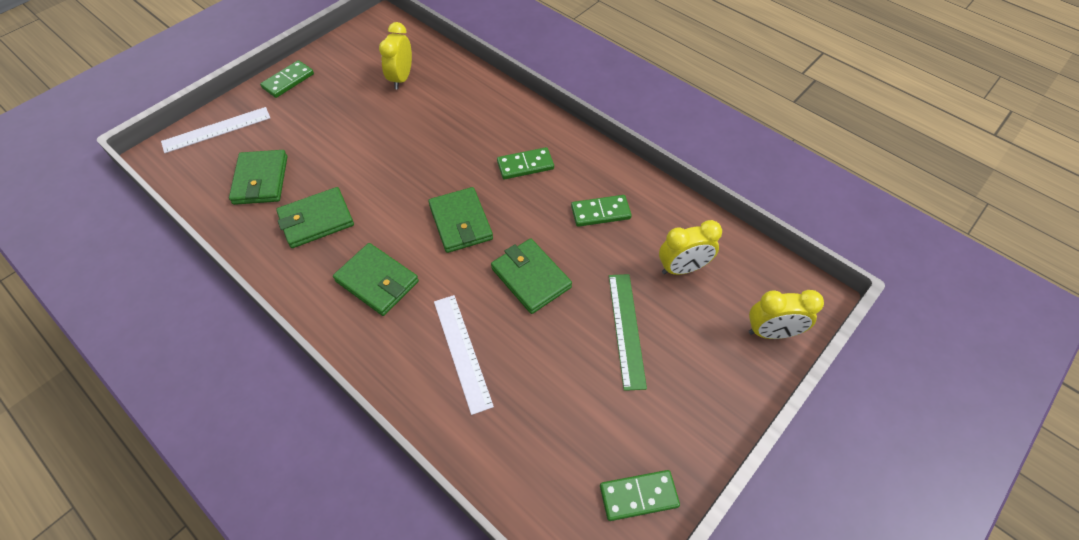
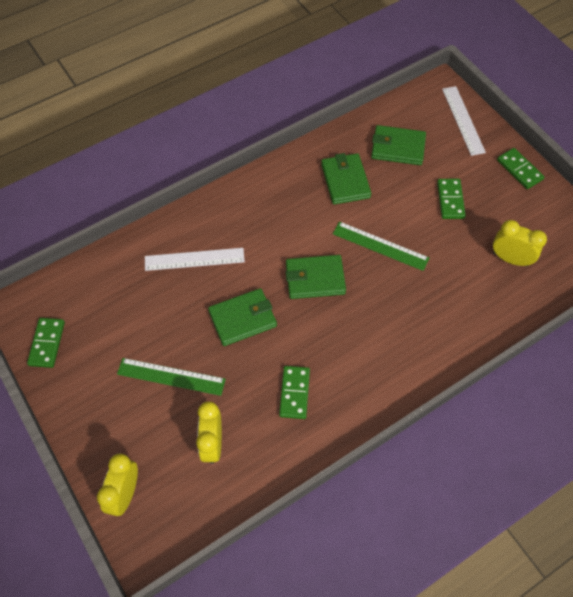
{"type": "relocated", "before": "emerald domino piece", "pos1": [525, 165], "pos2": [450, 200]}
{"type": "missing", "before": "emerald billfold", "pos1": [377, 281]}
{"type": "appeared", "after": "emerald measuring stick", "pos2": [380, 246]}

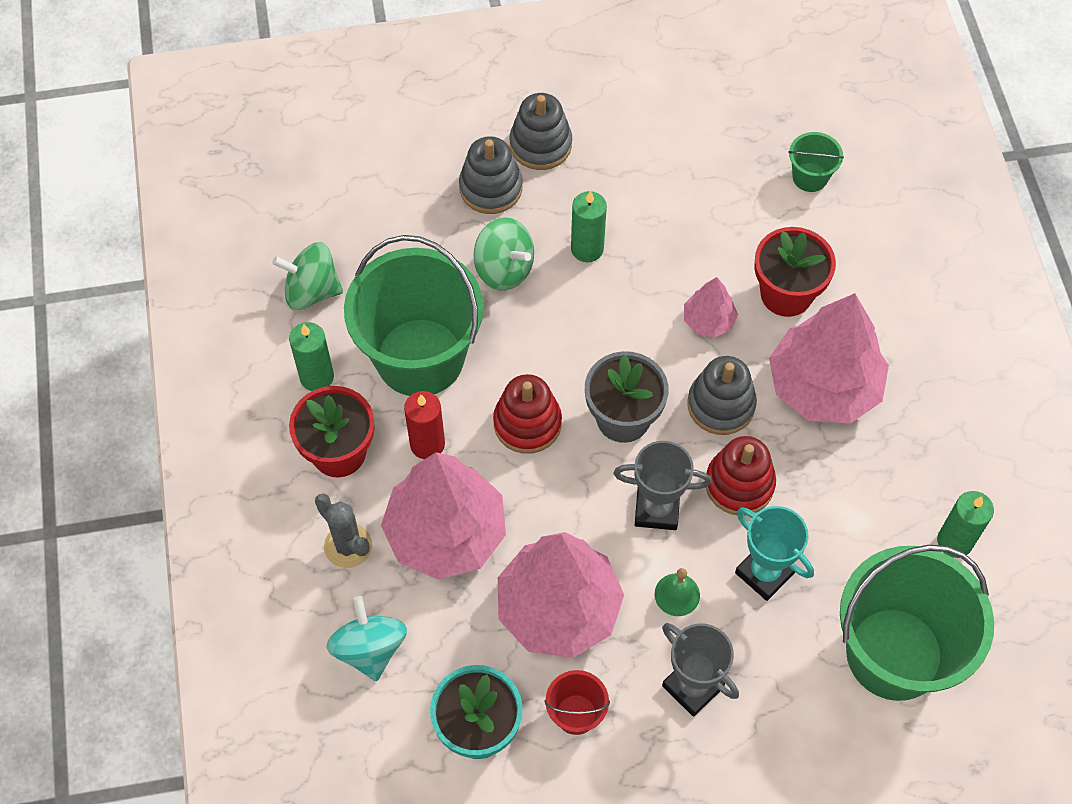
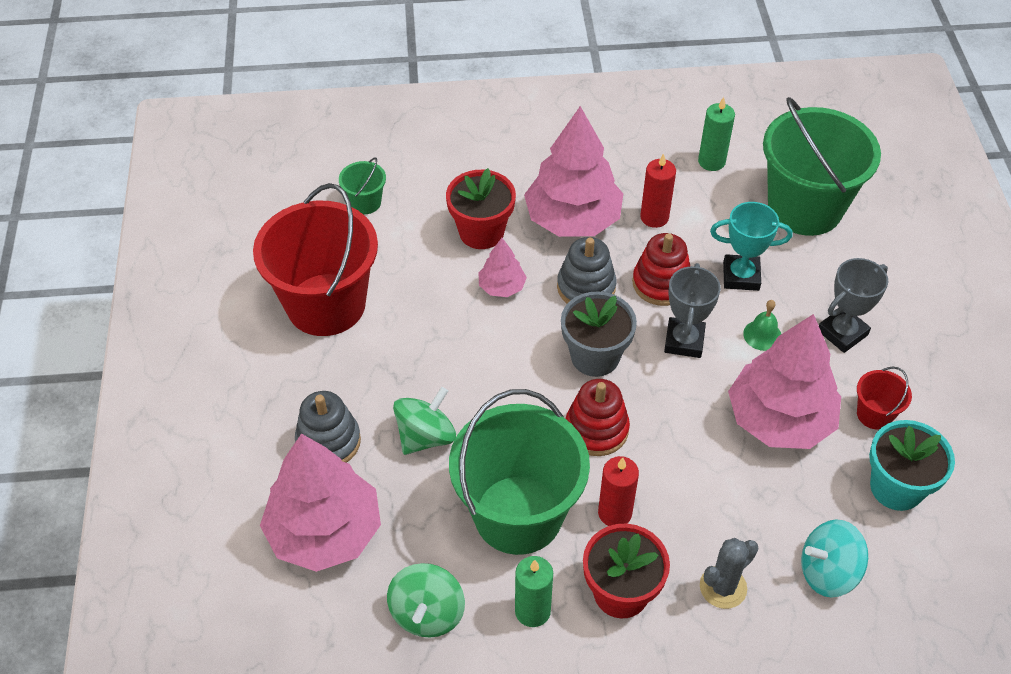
{"type": "missing", "before": "gray stacking rings", "pos1": [540, 145]}
{"type": "missing", "before": "emerald candle", "pos1": [587, 249]}
{"type": "relocated", "before": "pink tree", "pos1": [446, 533], "pos2": [325, 532]}
{"type": "spun", "before": "teal trophy", "pos1": [764, 573], "pos2": [741, 276], "turn": 45}
{"type": "appeared", "after": "red candle", "pos2": [654, 217]}
{"type": "appeared", "after": "red pail", "pos2": [326, 304]}

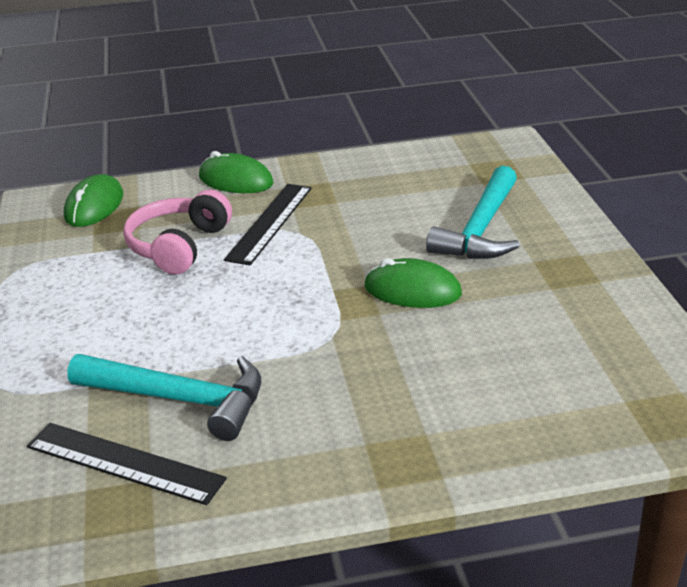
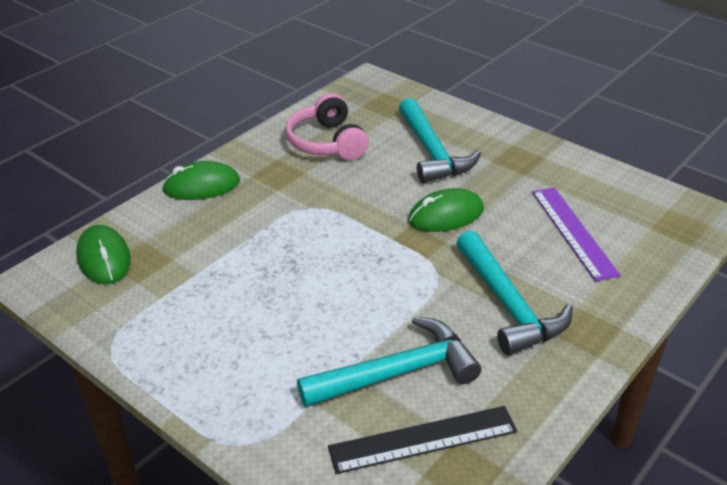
{"type": "missing", "before": "black measuring stick", "pos1": [270, 223]}
{"type": "relocated", "before": "pink headphones", "pos1": [178, 246], "pos2": [327, 142]}
{"type": "appeared", "after": "royal purple measuring stick", "pos2": [573, 232]}
{"type": "appeared", "after": "teal carpenter's hammer", "pos2": [507, 305]}

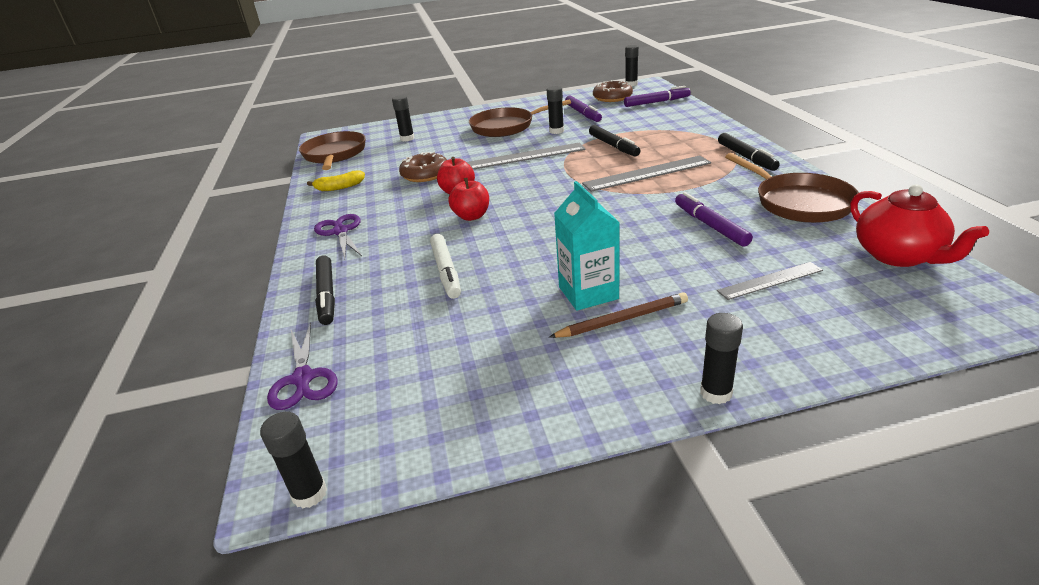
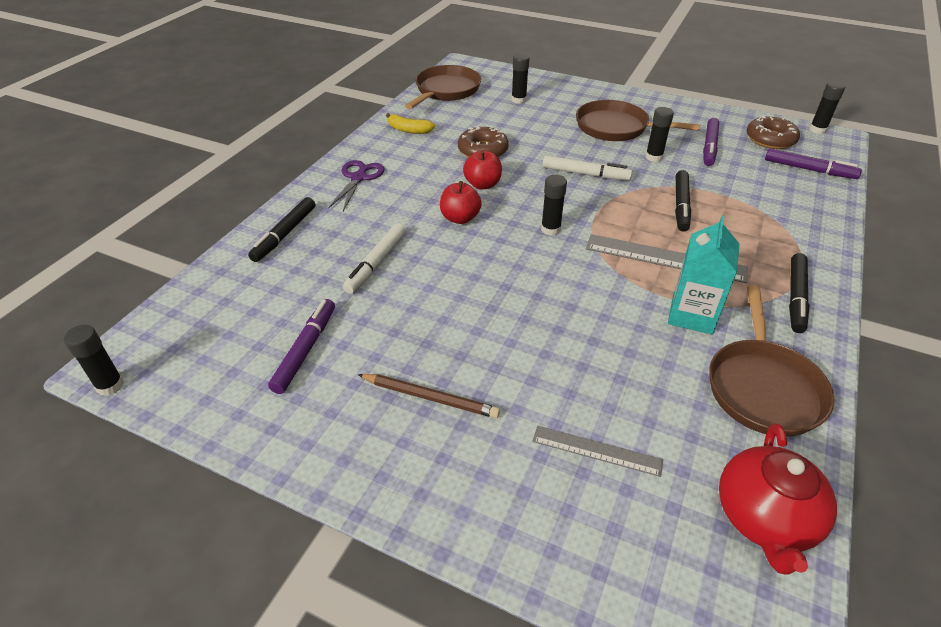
{"type": "exchanged", "before": "gray measuring stick", "after": "white felt pen", "pos1": [525, 156], "pos2": [585, 174]}
{"type": "relocated", "before": "teal milk carton", "pos1": [588, 293], "pos2": [692, 315]}
{"type": "relocated", "before": "royal purple felt pen", "pos1": [710, 225], "pos2": [305, 350]}
{"type": "relocated", "before": "black glue stick", "pos1": [716, 393], "pos2": [550, 229]}
{"type": "missing", "before": "royal purple pair of scissors", "pos1": [303, 379]}

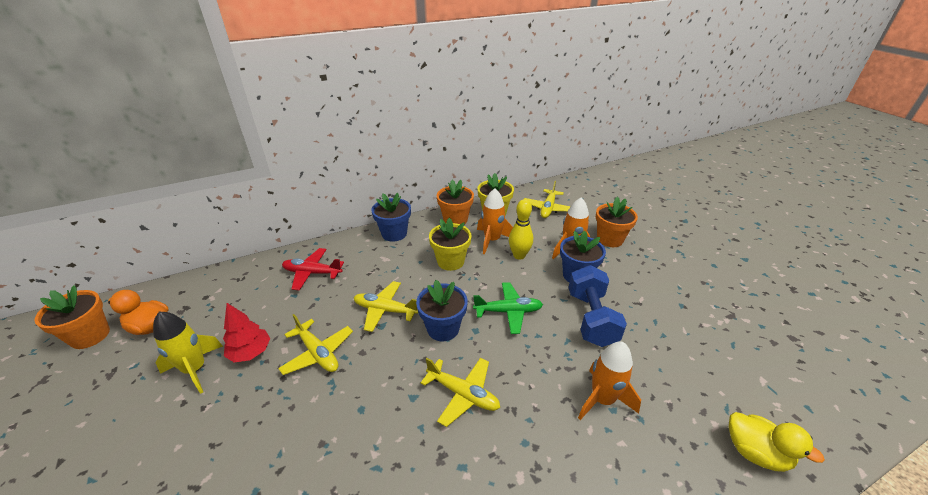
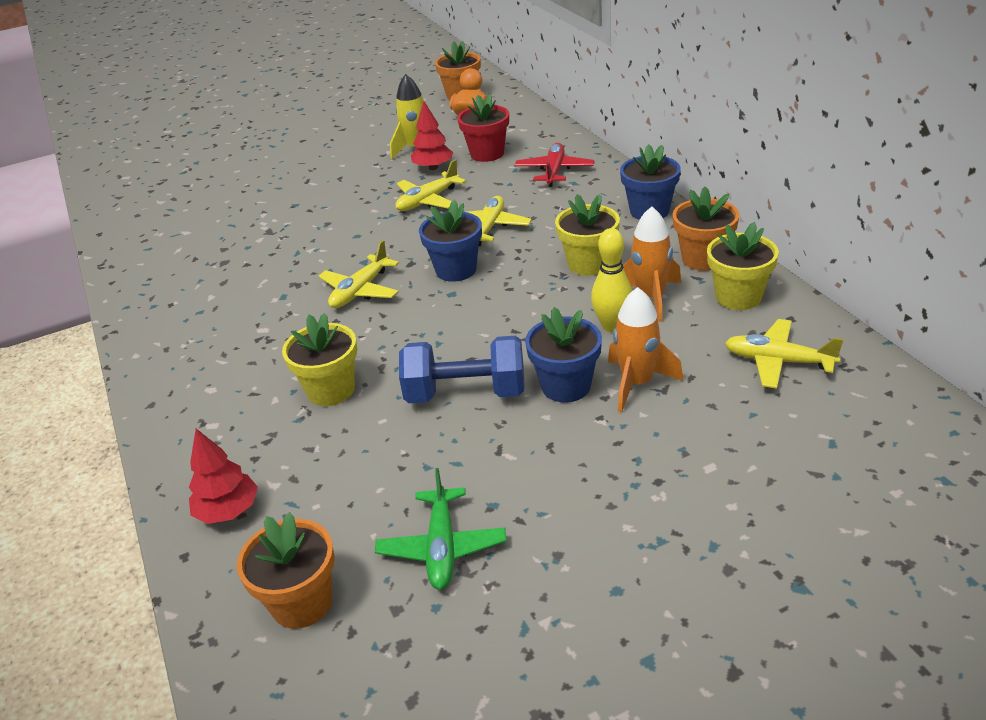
{"type": "relocated", "before": "orange-coloured flower pot", "pos1": [610, 239], "pos2": [302, 603]}
{"type": "relocated", "before": "emerald aeroplane", "pos1": [508, 311], "pos2": [442, 547]}
{"type": "exchanged", "before": "orange-coloured spaceship", "after": "golden flower pot", "pos1": [602, 399], "pos2": [331, 390]}
{"type": "exchanged", "before": "golden duck", "after": "red tree", "pos1": [755, 452], "pos2": [228, 511]}
{"type": "appeared", "after": "red flower pot", "pos2": [487, 154]}

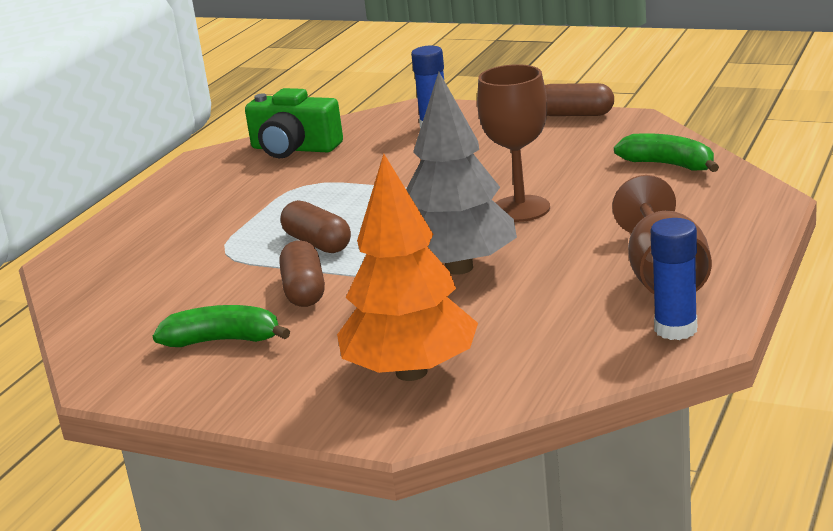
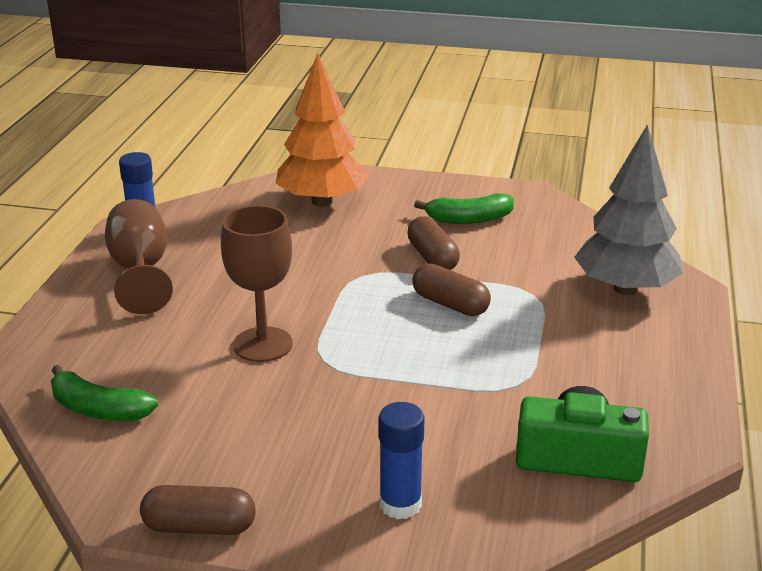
{"type": "relocated", "before": "gray tree", "pos1": [459, 268], "pos2": [625, 288]}

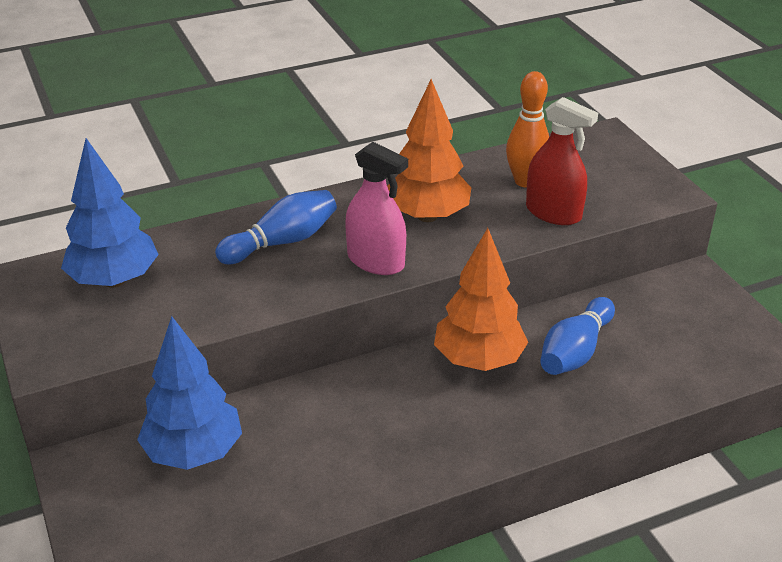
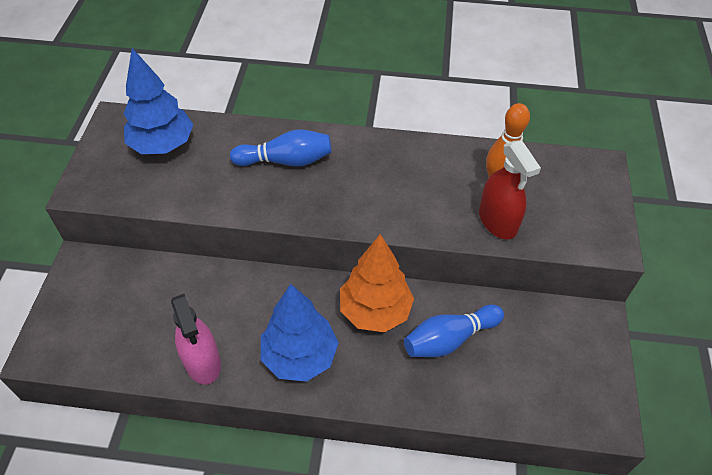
{"type": "missing", "before": "orange-coloured tree", "pos1": [427, 216]}
{"type": "relocated", "before": "pink spray cleaner", "pos1": [376, 261], "pos2": [202, 362]}
{"type": "relocated", "before": "blue tree", "pos1": [194, 453], "pos2": [300, 356]}

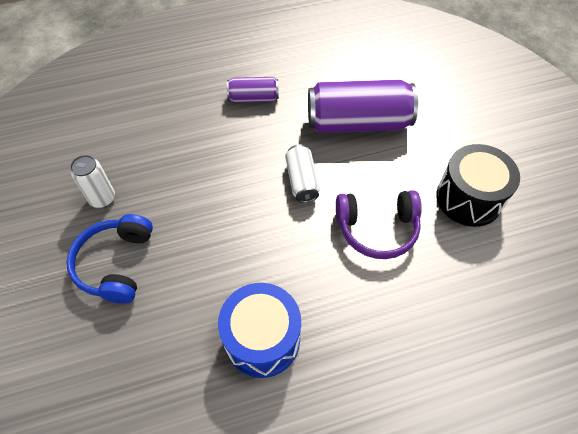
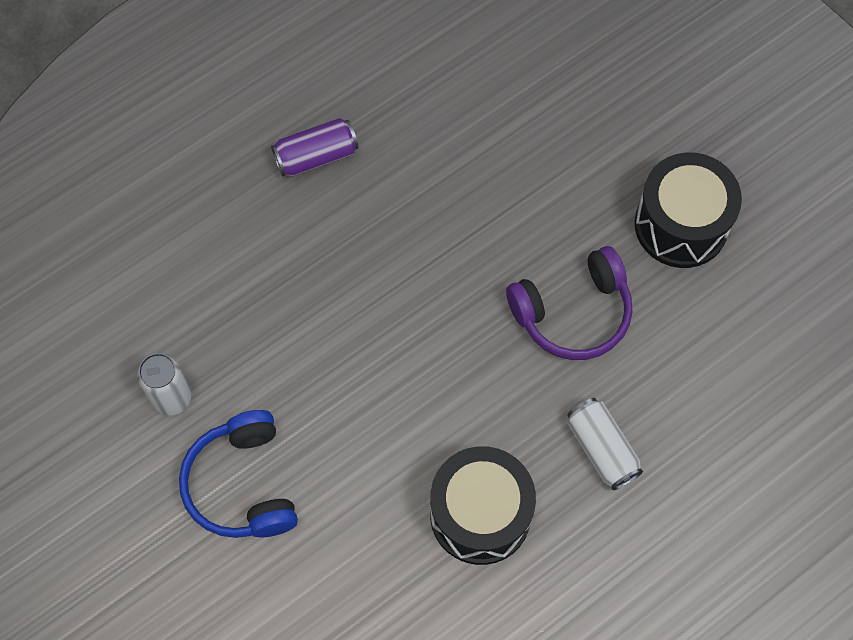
{"type": "missing", "before": "royal purple can", "pos1": [358, 123]}
{"type": "relocated", "before": "white can", "pos1": [301, 181], "pos2": [601, 449]}
{"type": "colour", "before": "blue toy drum", "after": "black toy drum", "pos1": [262, 339], "pos2": [480, 514]}

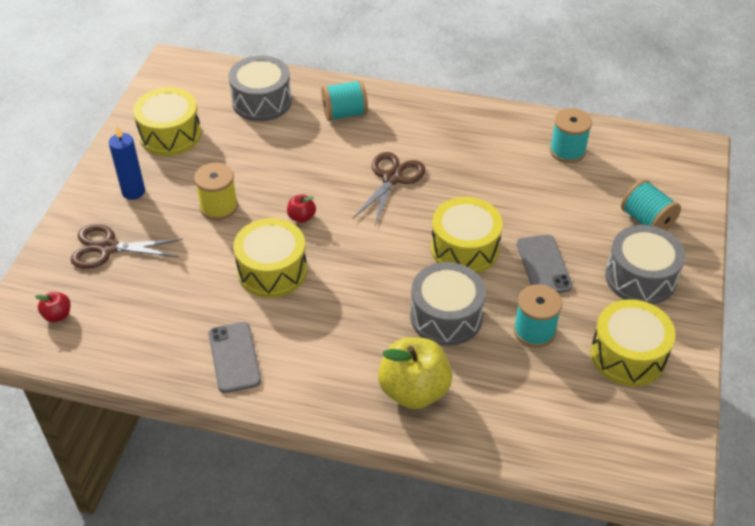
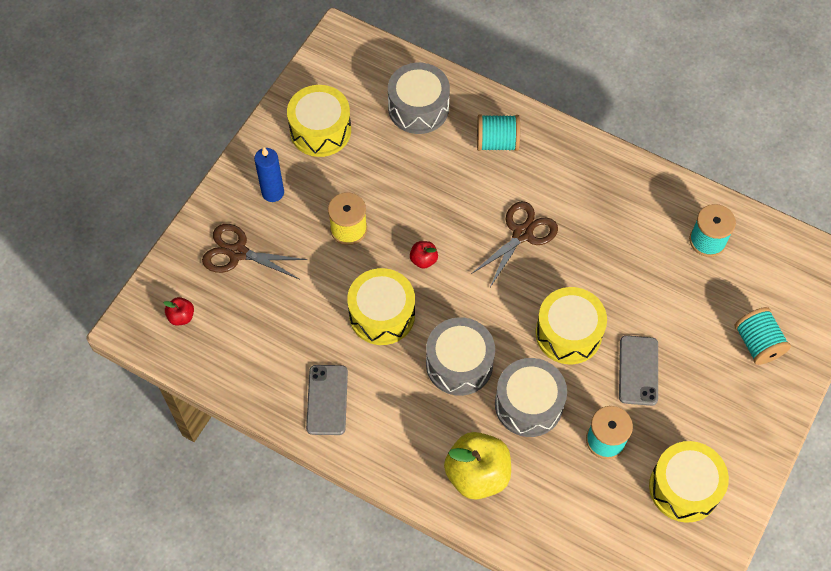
{"type": "relocated", "before": "gray toy drum", "pos1": [640, 278], "pos2": [459, 364]}

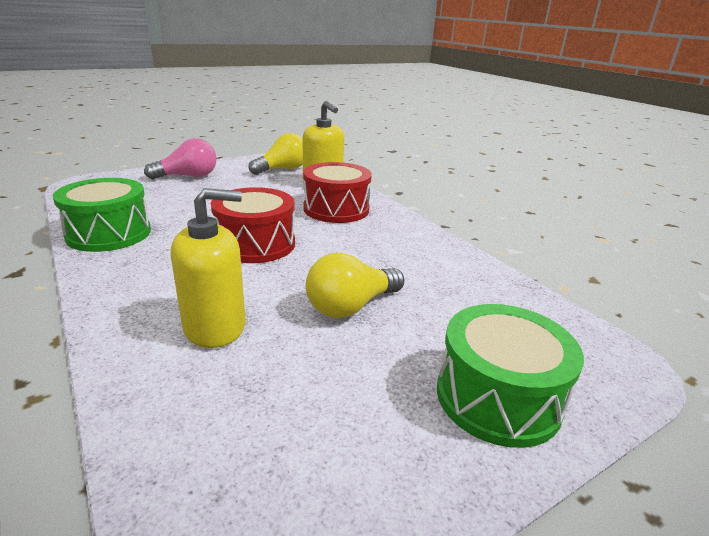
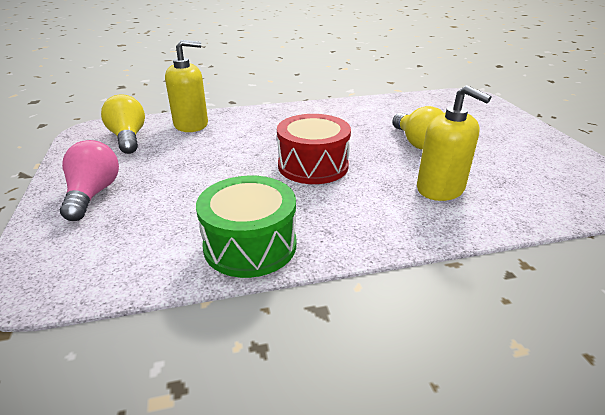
{"type": "missing", "before": "red toy drum", "pos1": [336, 209]}
{"type": "spun", "before": "golden soap dispenser", "pos1": [215, 326], "pos2": [440, 189], "turn": 135}
{"type": "missing", "before": "emerald toy drum", "pos1": [498, 397]}

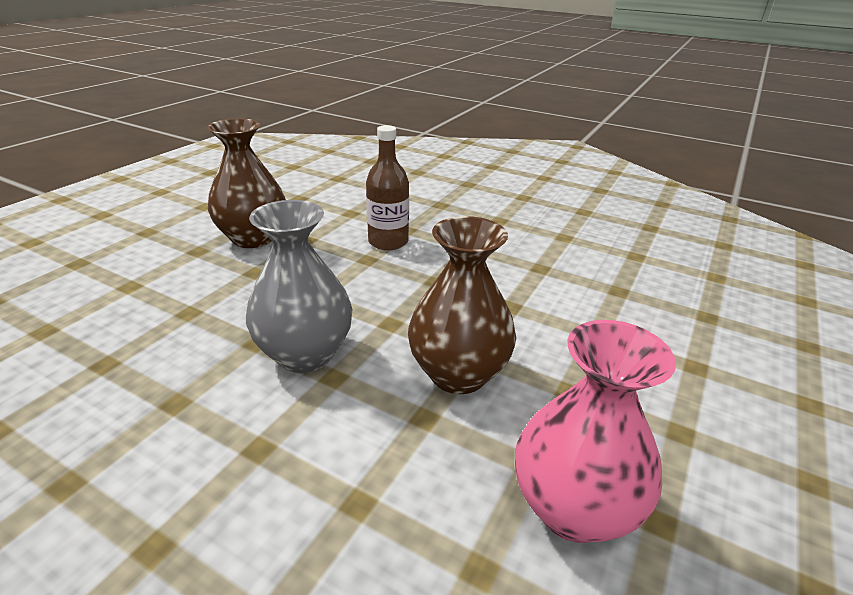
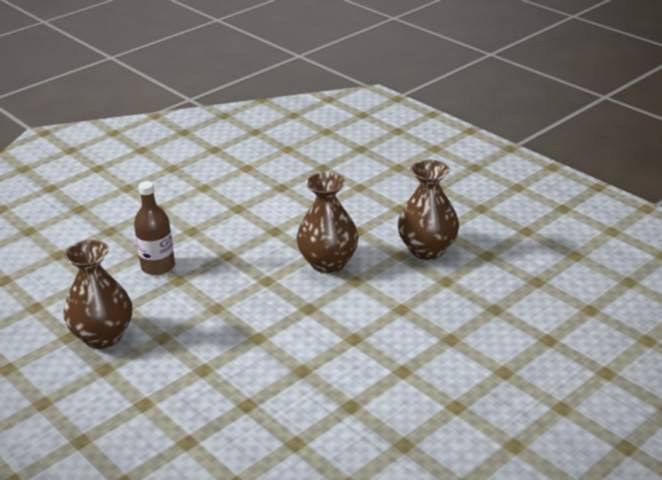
{"type": "missing", "before": "gray flower vase", "pos1": [305, 354]}
{"type": "colour", "before": "pink flower vase", "after": "brown flower vase", "pos1": [573, 508], "pos2": [427, 250]}

